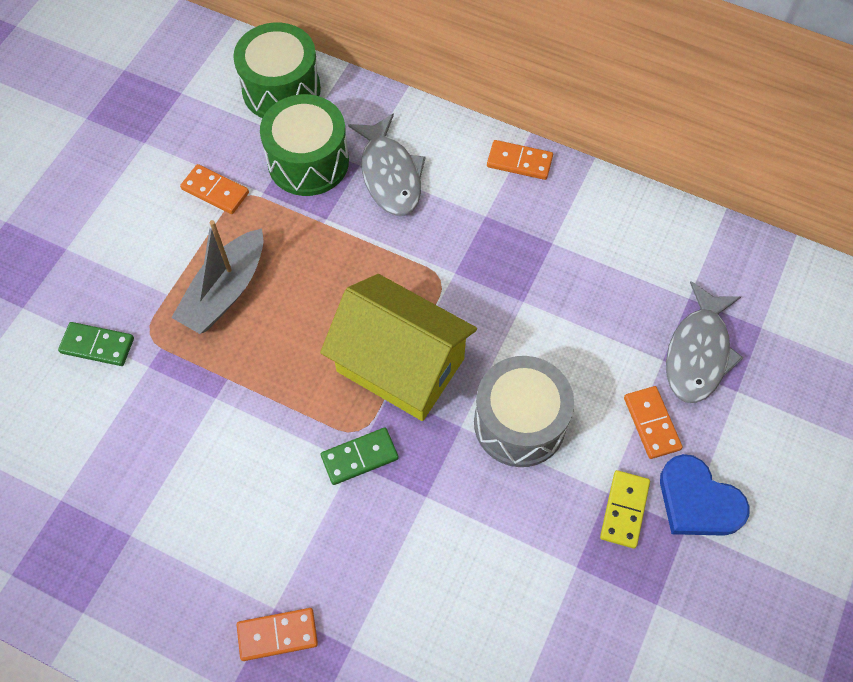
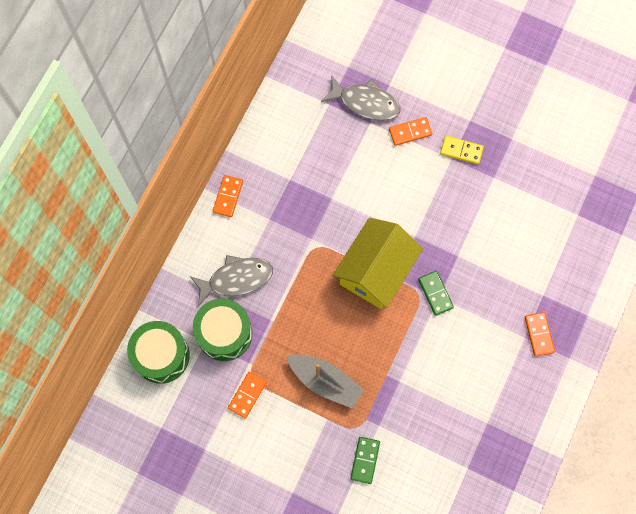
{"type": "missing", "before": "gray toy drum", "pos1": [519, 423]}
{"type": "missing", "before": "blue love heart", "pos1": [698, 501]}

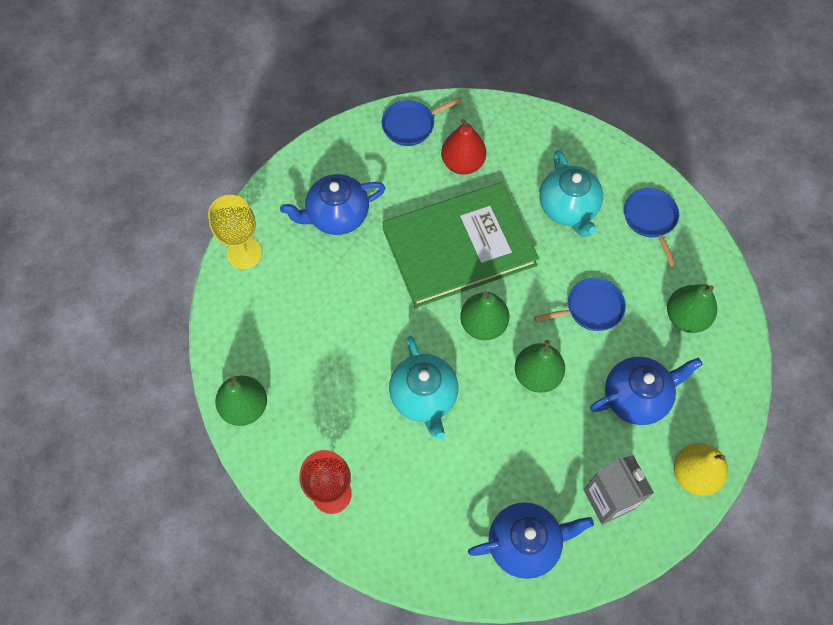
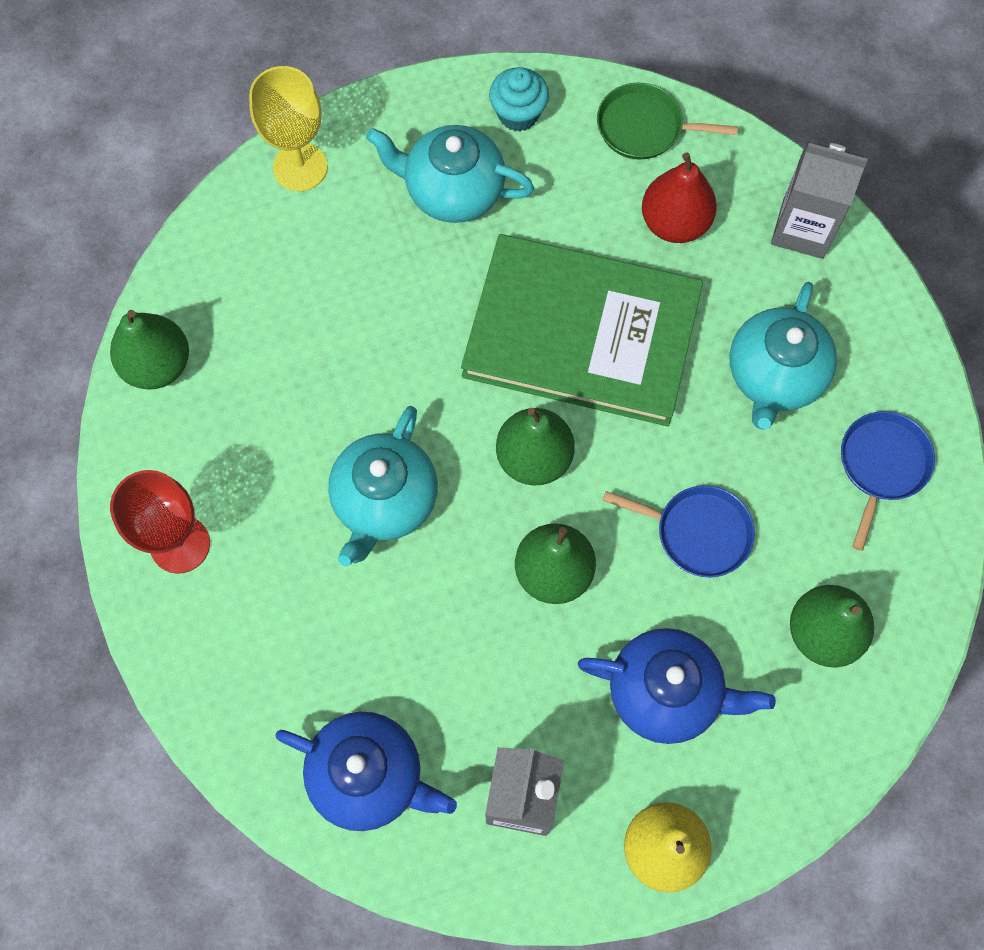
{"type": "colour", "before": "blue frying pan", "after": "emerald frying pan", "pos1": [411, 125], "pos2": [644, 127]}
{"type": "colour", "before": "blue china teapot", "after": "teal china teapot", "pos1": [336, 216], "pos2": [452, 191]}
{"type": "appeared", "after": "teal cupcake", "pos2": [518, 114]}
{"type": "appeared", "after": "gray milk carton", "pos2": [803, 229]}

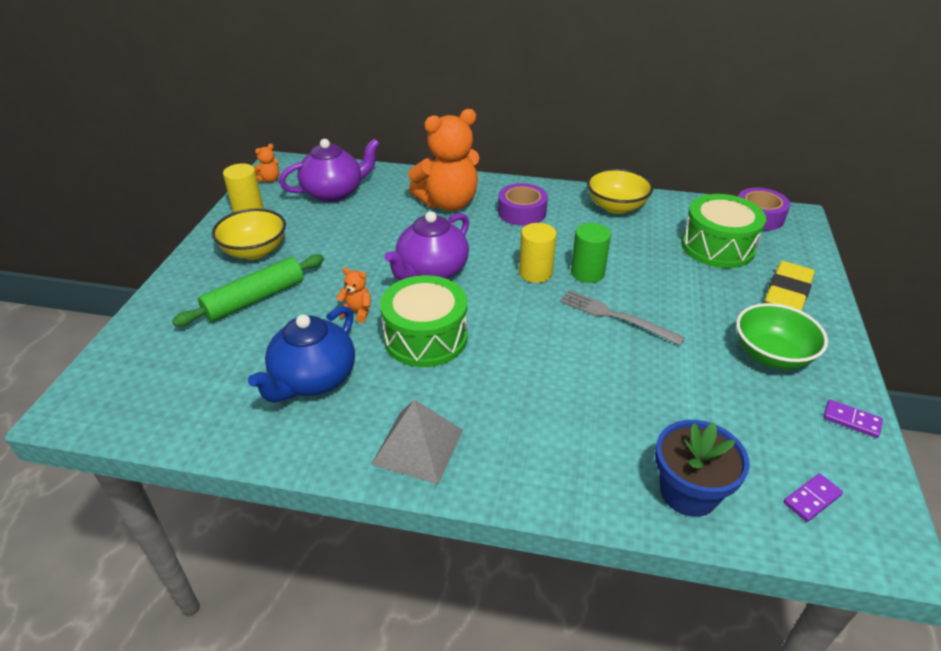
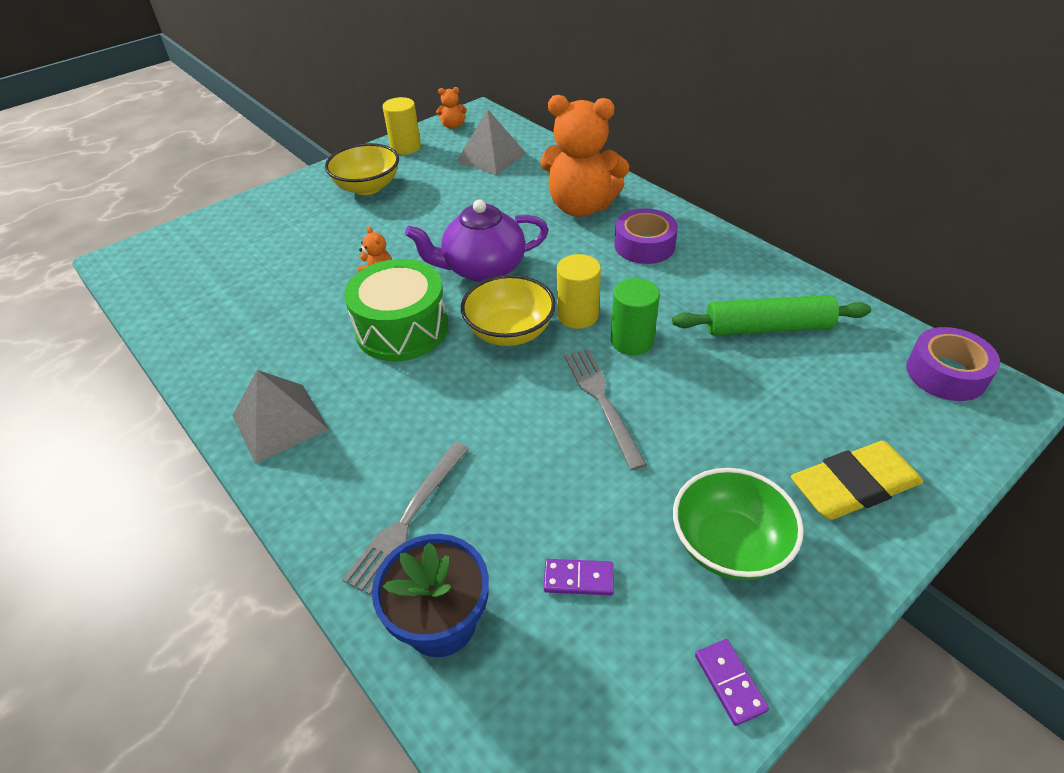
{"type": "exchanged", "before": "royal purple china teapot", "after": "gray solid pyramid", "pos1": [334, 192], "pos2": [491, 157]}
{"type": "relocated", "before": "golden bowl", "pos1": [616, 207], "pos2": [510, 332]}
{"type": "missing", "before": "emerald toy drum", "pos1": [717, 247]}
{"type": "relocated", "before": "emerald dough roller", "pos1": [255, 299], "pos2": [767, 327]}
{"type": "missing", "before": "blue china teapot", "pos1": [313, 379]}
{"type": "relocated", "before": "royal purple domino piece", "pos1": [811, 499], "pos2": [578, 578]}
{"type": "appeared", "after": "gray dinner fork", "pos2": [409, 517]}

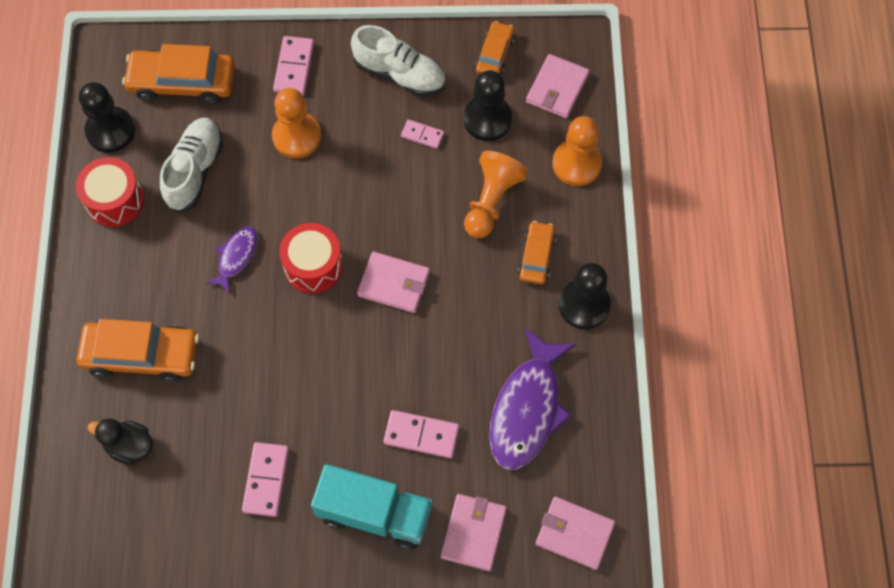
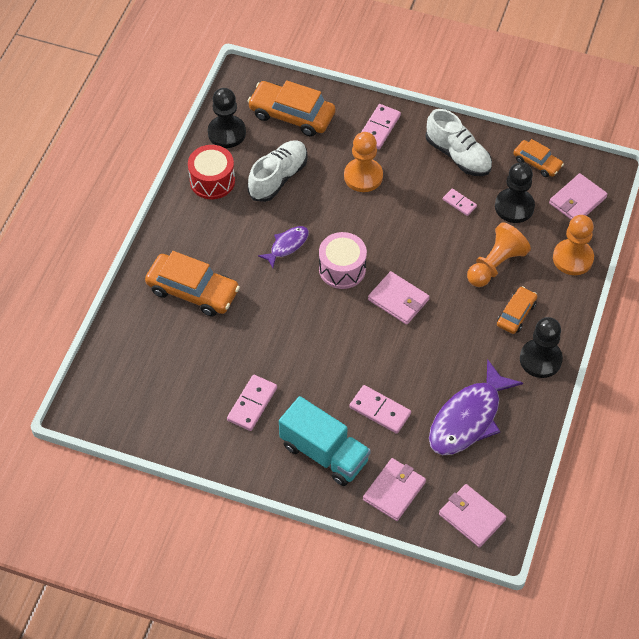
{"type": "spun", "before": "orange-coloured toy car", "pos1": [494, 54], "pos2": [537, 163], "turn": 90}
{"type": "colour", "before": "red toy drum", "after": "pink toy drum", "pos1": [313, 266], "pos2": [342, 269]}
{"type": "missing", "before": "black duck", "pos1": [129, 446]}

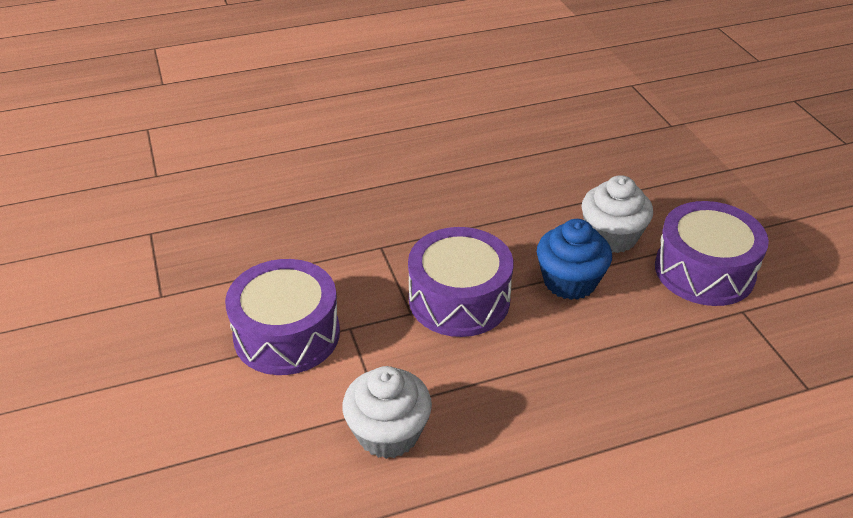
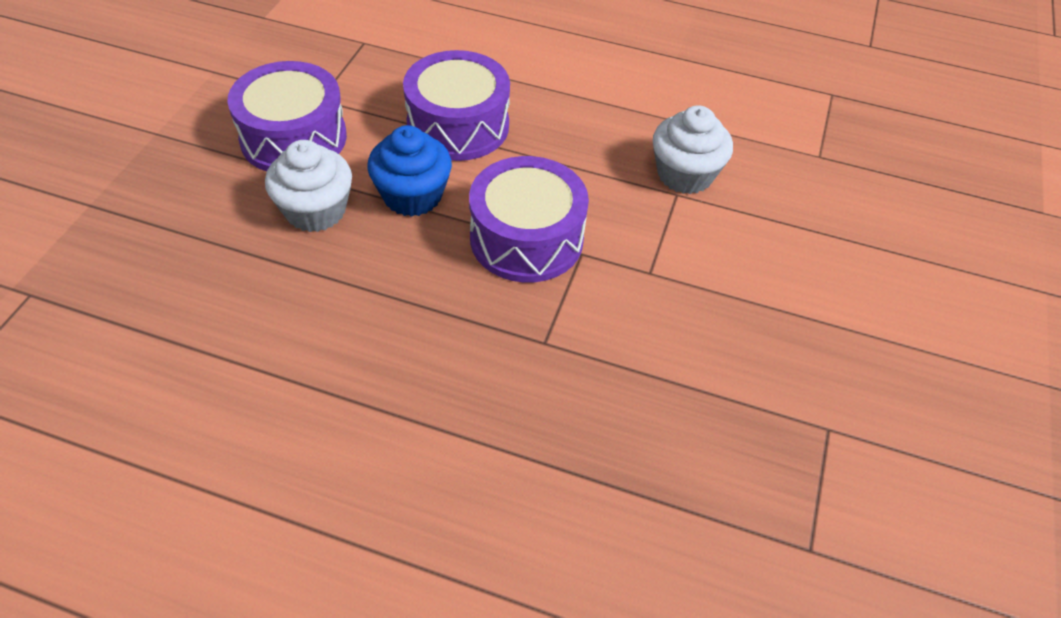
{"type": "relocated", "before": "royal purple toy drum", "pos1": [287, 334], "pos2": [458, 125]}

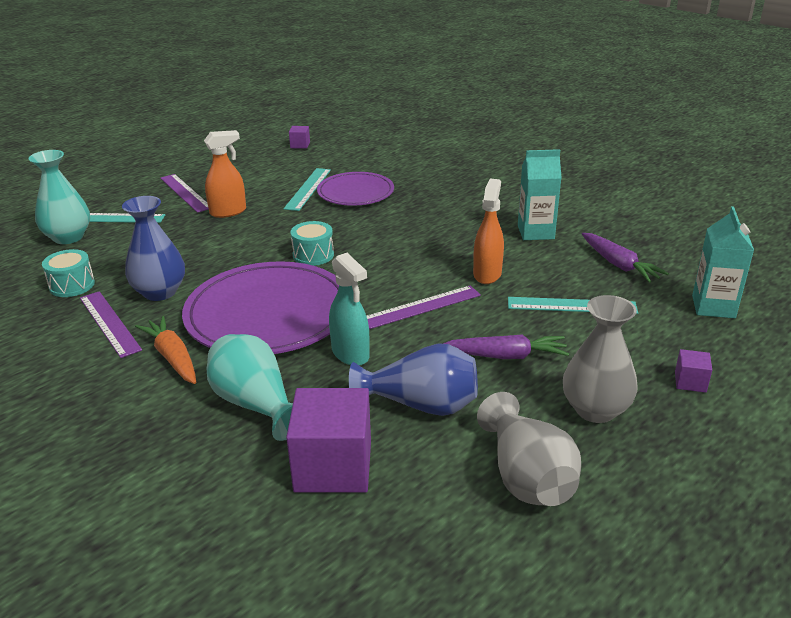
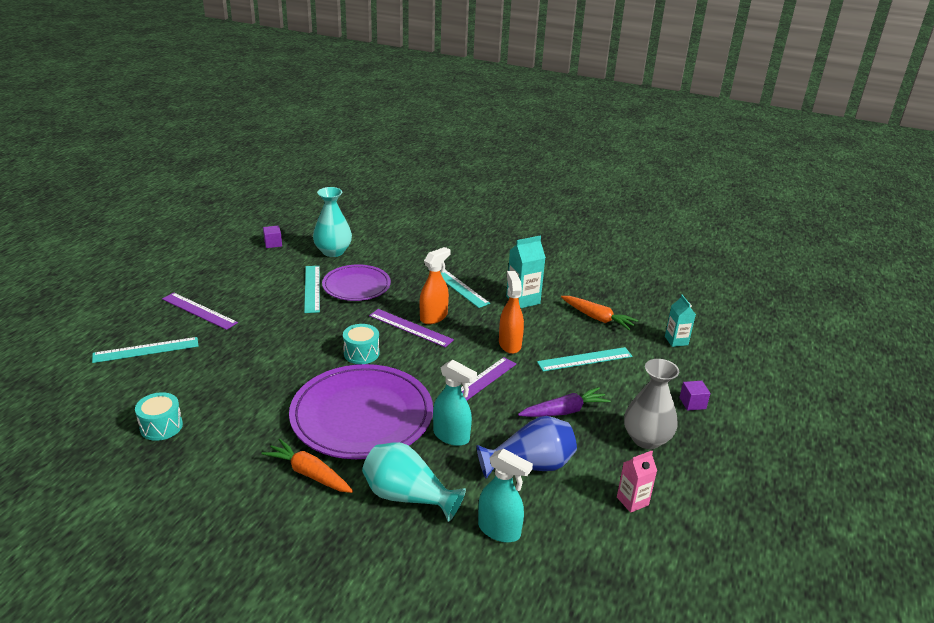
{"type": "relocated", "before": "orange-coloured spray cleaner", "pos1": [228, 212], "pos2": [434, 317]}
{"type": "relocated", "before": "teal flower vase", "pos1": [68, 237], "pos2": [333, 251]}
{"type": "missing", "before": "blue flower vase", "pos1": [160, 292]}
{"type": "size", "before": "teal milk carton", "pos1": [713, 307], "pos2": [676, 341], "scale": 0.66}
{"type": "colour", "before": "royal purple toy carrot", "after": "orange-coloured toy carrot", "pos1": [619, 265], "pos2": [597, 318]}
{"type": "relocated", "before": "royal purple measuring stick", "pos1": [109, 323], "pos2": [410, 328]}
{"type": "exchanged", "before": "royal purple solid cube", "after": "teal spray cleaner", "pos1": [333, 466], "pos2": [499, 530]}
{"type": "exchanged", "before": "gray flower vase", "after": "pink milk carton", "pos1": [526, 477], "pos2": [632, 501]}
{"type": "appeared", "after": "teal measuring stick", "pos2": [458, 286]}

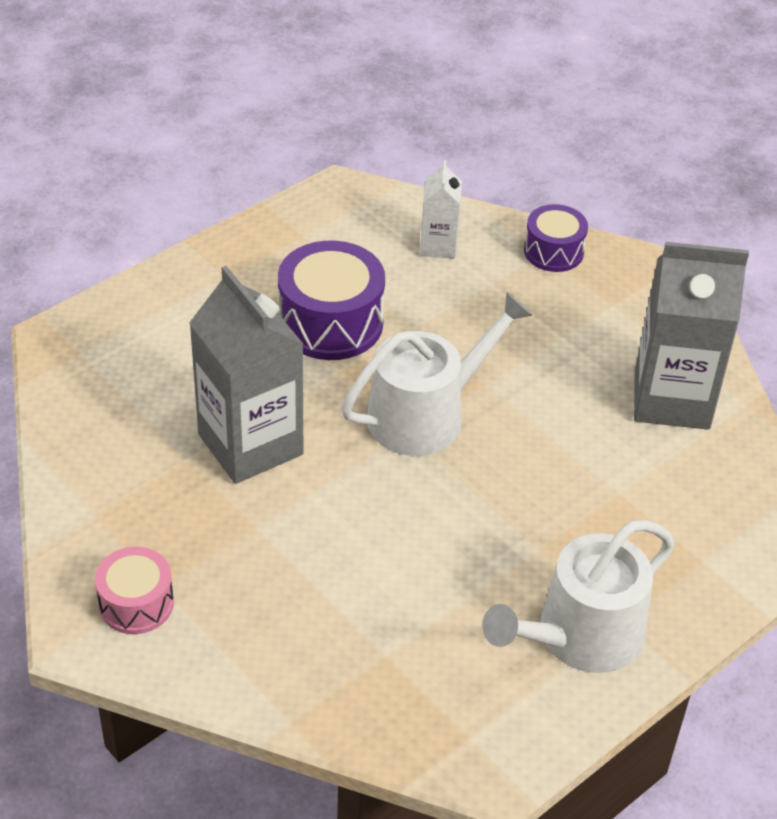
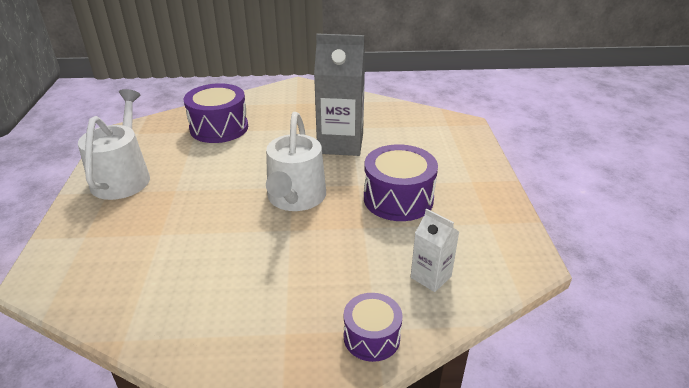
{"type": "missing", "before": "gray milk carton", "pos1": [671, 399]}
{"type": "missing", "before": "pink toy drum", "pos1": [136, 603]}
{"type": "appeared", "after": "royal purple toy drum", "pos2": [219, 128]}

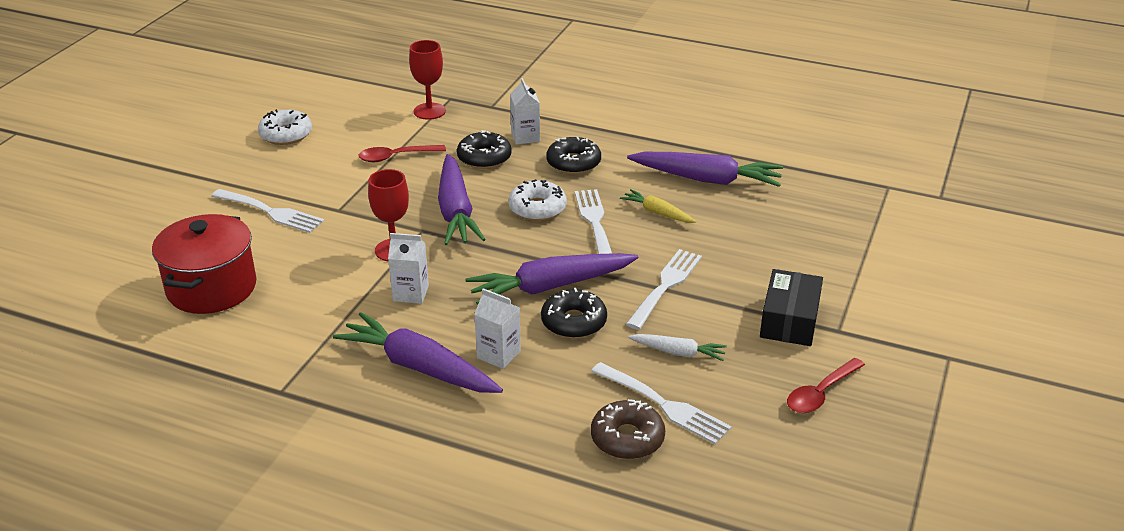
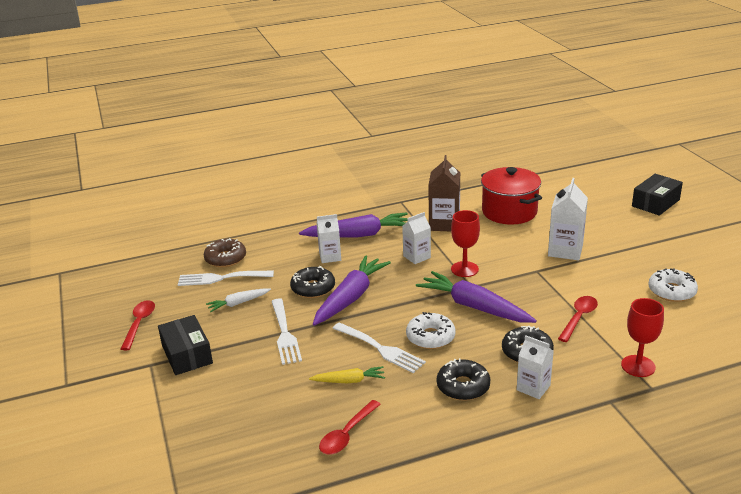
{"type": "exchanged", "before": "royal purple toy carrot", "after": "red tablespoon", "pos1": [707, 179], "pos2": [347, 434]}
{"type": "exchanged", "before": "white dinner fork", "after": "white milk carton", "pos1": [271, 212], "pos2": [565, 250]}
{"type": "appeared", "after": "brown milk carton", "pos2": [444, 224]}
{"type": "appeared", "after": "black package", "pos2": [655, 203]}

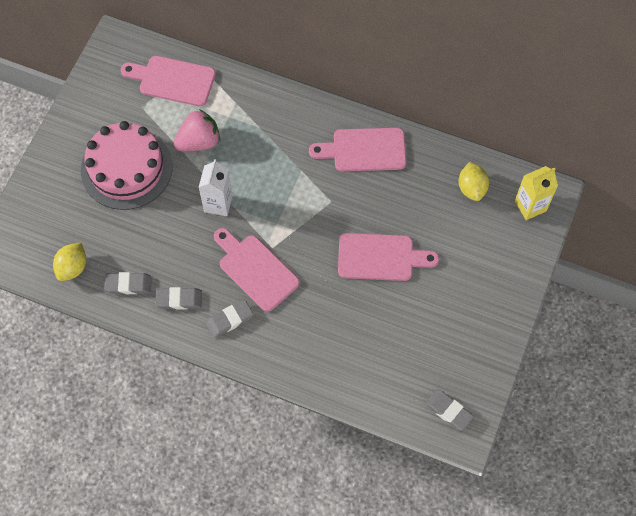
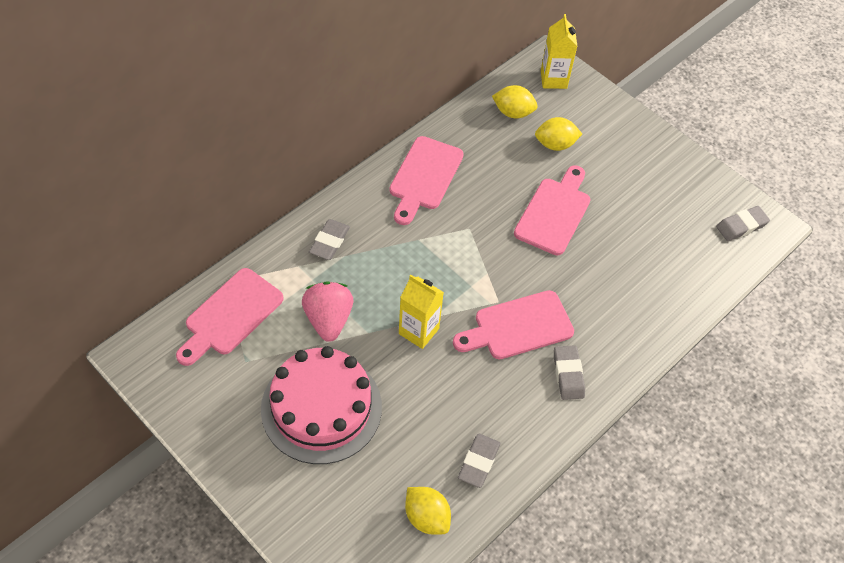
{"type": "colour", "before": "white milk carton", "after": "golden milk carton", "pos1": [218, 203], "pos2": [418, 331]}
{"type": "relocated", "before": "gray pencil eraser", "pos1": [179, 299], "pos2": [329, 242]}
{"type": "appeared", "after": "golden toy lemon", "pos2": [555, 144]}

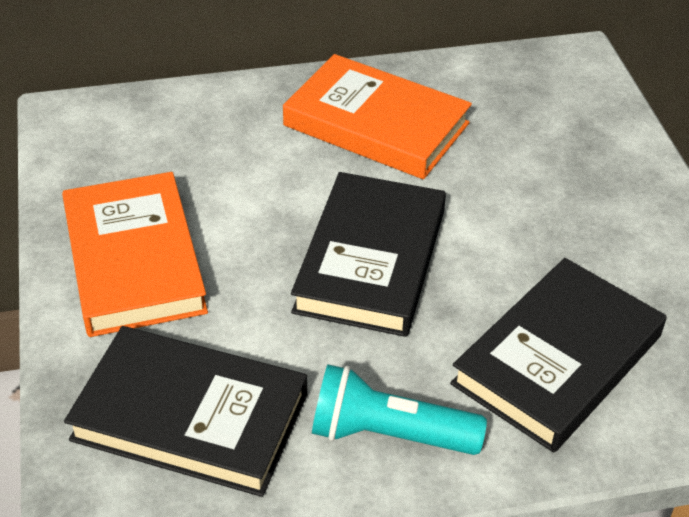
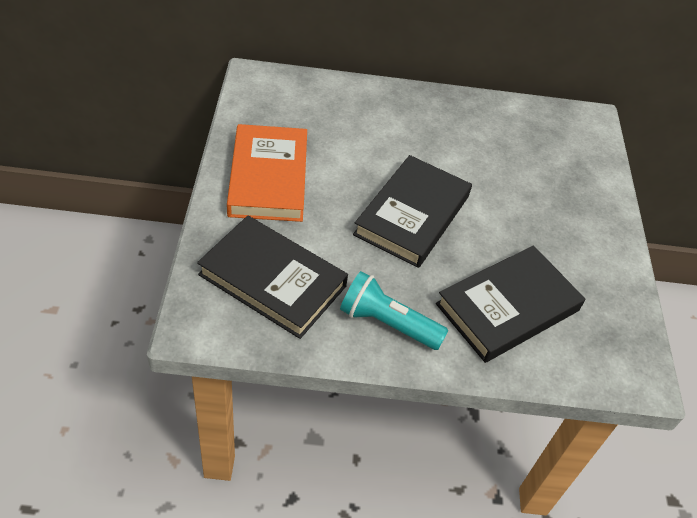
{"type": "missing", "before": "orange-coloured hardcover", "pos1": [376, 124]}

